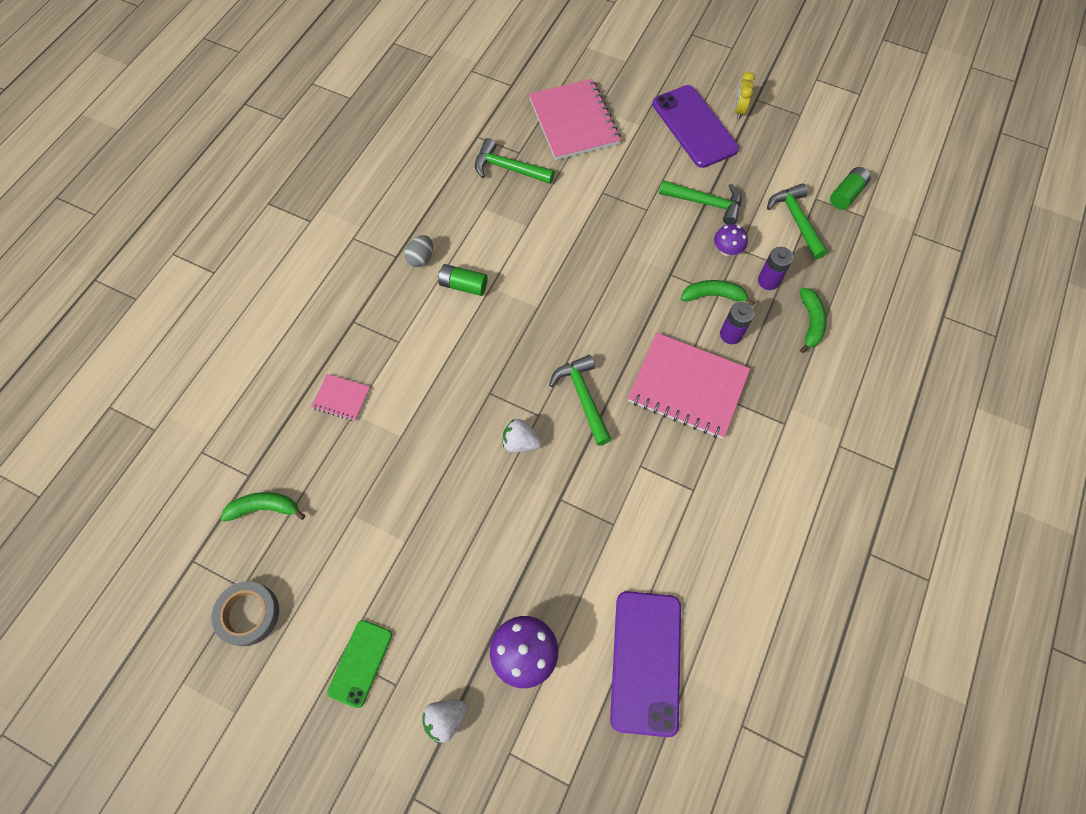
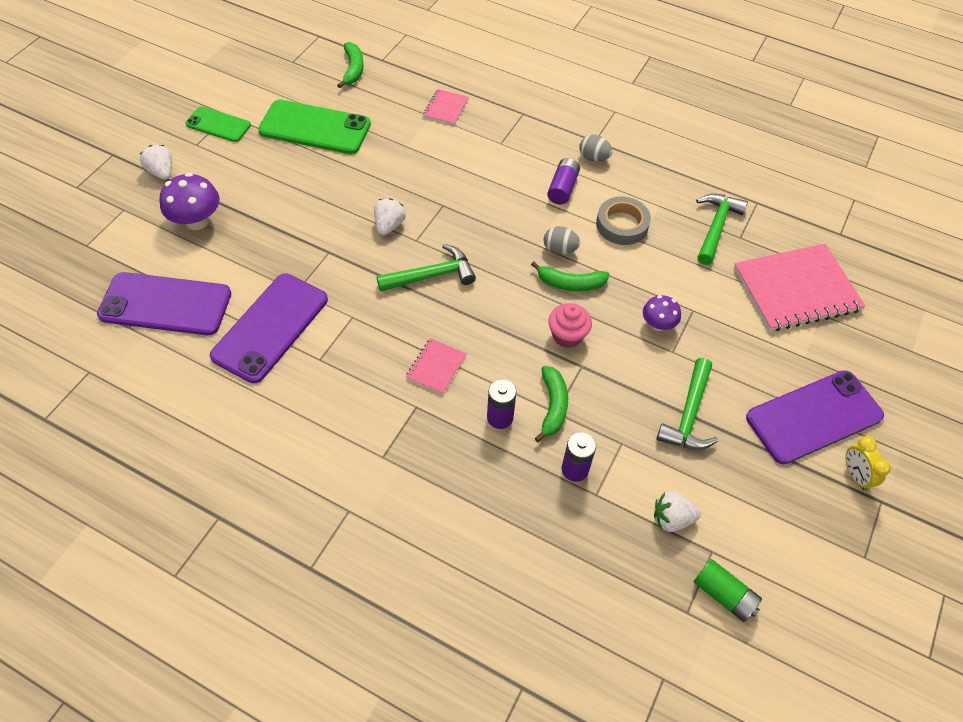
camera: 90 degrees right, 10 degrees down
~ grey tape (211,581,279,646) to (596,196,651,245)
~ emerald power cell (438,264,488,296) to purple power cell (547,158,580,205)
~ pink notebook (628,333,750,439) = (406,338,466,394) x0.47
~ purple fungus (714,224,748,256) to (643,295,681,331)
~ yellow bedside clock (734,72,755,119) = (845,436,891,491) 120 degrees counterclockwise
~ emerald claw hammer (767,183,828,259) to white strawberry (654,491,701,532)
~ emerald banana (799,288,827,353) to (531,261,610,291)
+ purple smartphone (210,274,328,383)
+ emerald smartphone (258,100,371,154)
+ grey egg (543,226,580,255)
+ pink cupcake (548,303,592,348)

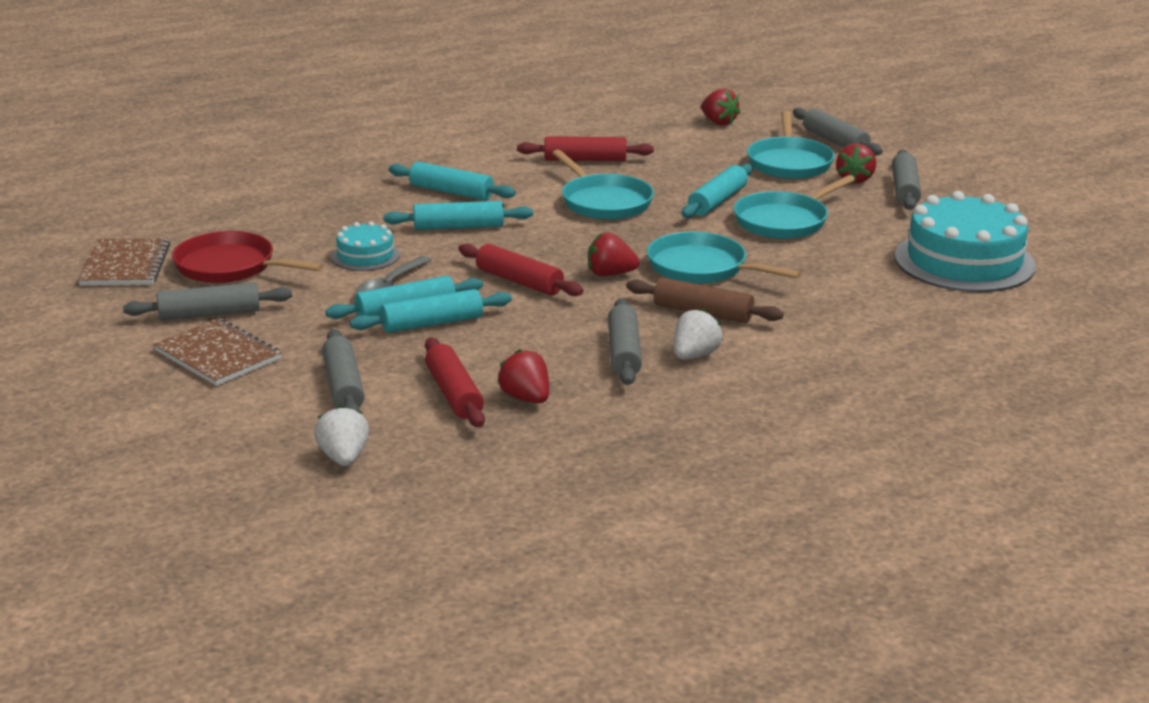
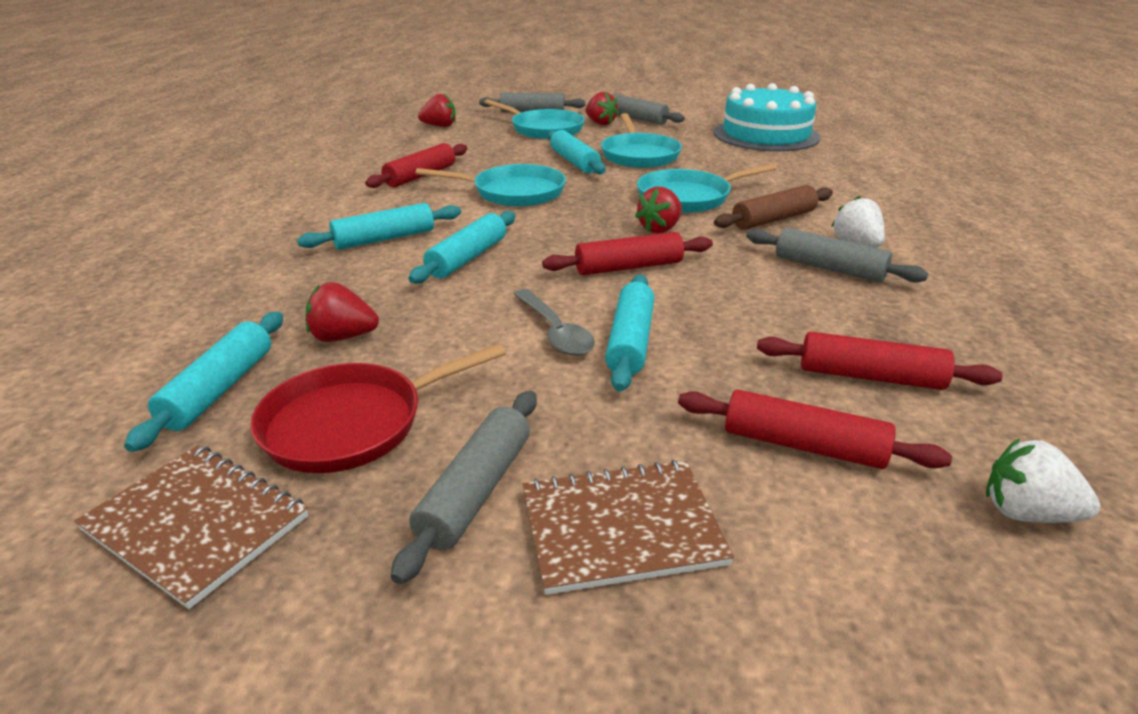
camera: 55 degrees left, 5 degrees up
~ grey dough roller (322,329,365,411) to scarlet dough roller (678,390,952,469)
- aqua cake (331,221,400,271)
~ aqua dough roller (350,289,512,333) to (124,312,283,452)
~ scarlet strawberry (497,349,549,403) to (305,282,379,342)

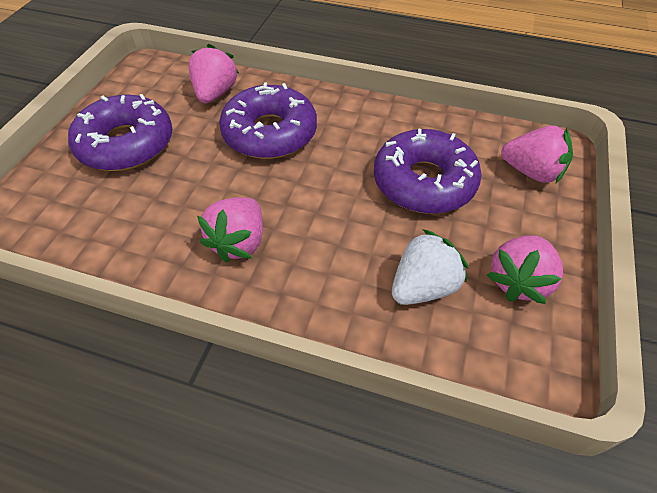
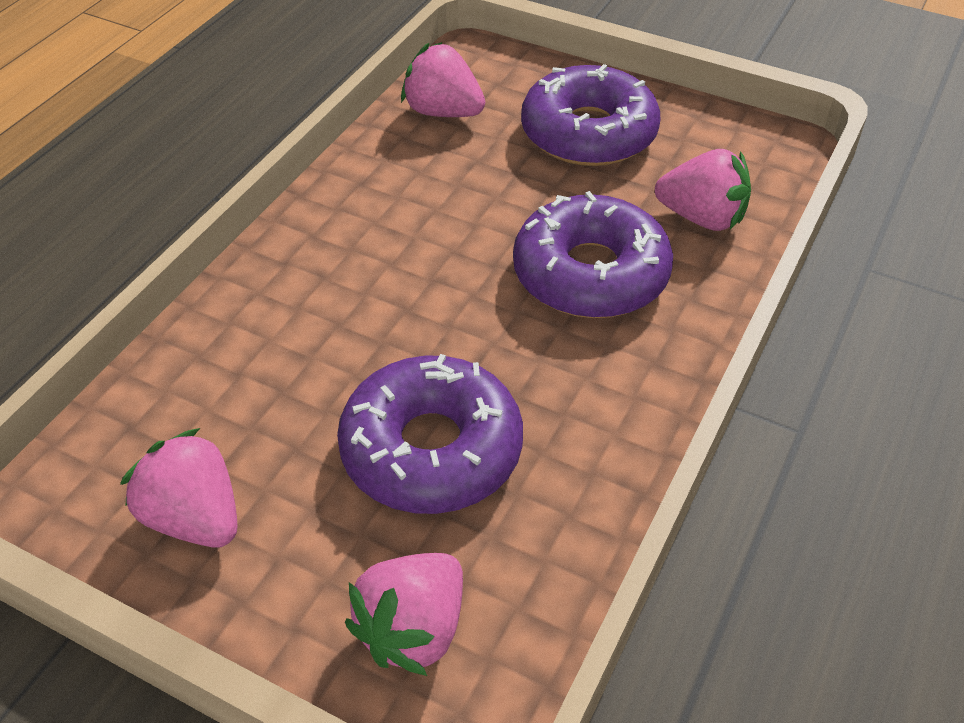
camera: 100 degrees right, 5 degrees down
~ pink strawberry (197,197,263,263) to (401,42,485,117)
- white strawberry (392,229,469,305)

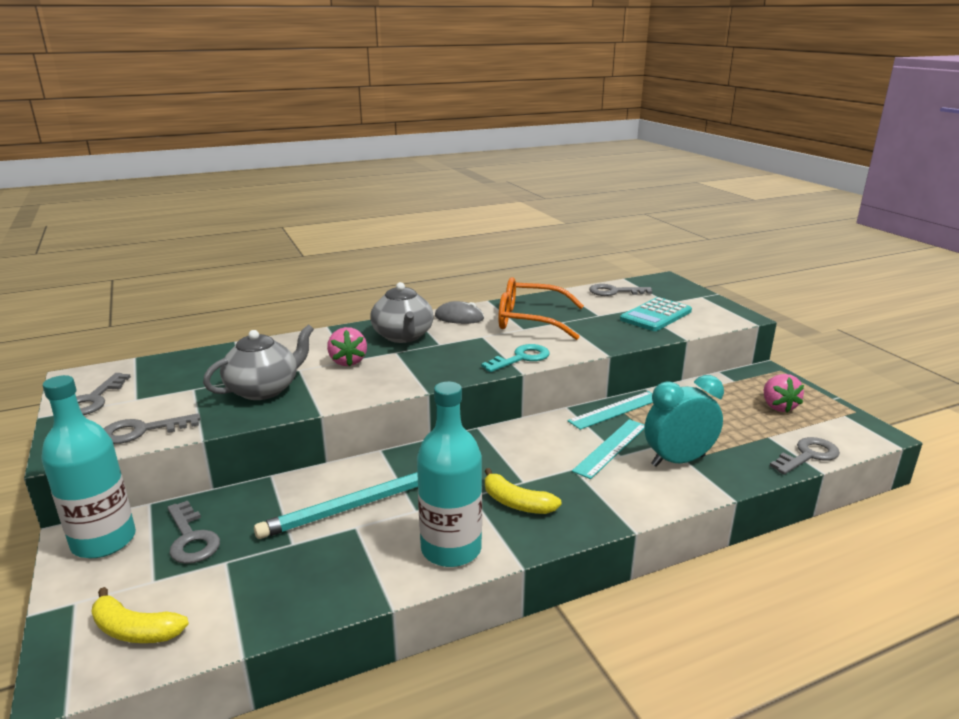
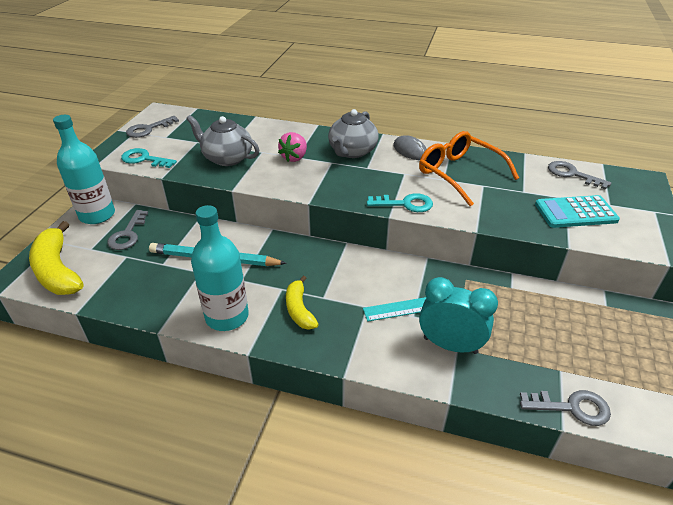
camera: 40 degrees right, 15 degrees up
~ yellow banana (91,587,189,643) = (29,221,84,295) x1.70
~ grey door key (104,413,201,444) to aqua door key (121,148,177,168)
~ grey tea pot (203,325,314,400) = (186,115,259,166) 150 degrees counterclockwise
- aqua straightedge (568,391,653,430)
- pink strawberry (764,374,804,412)

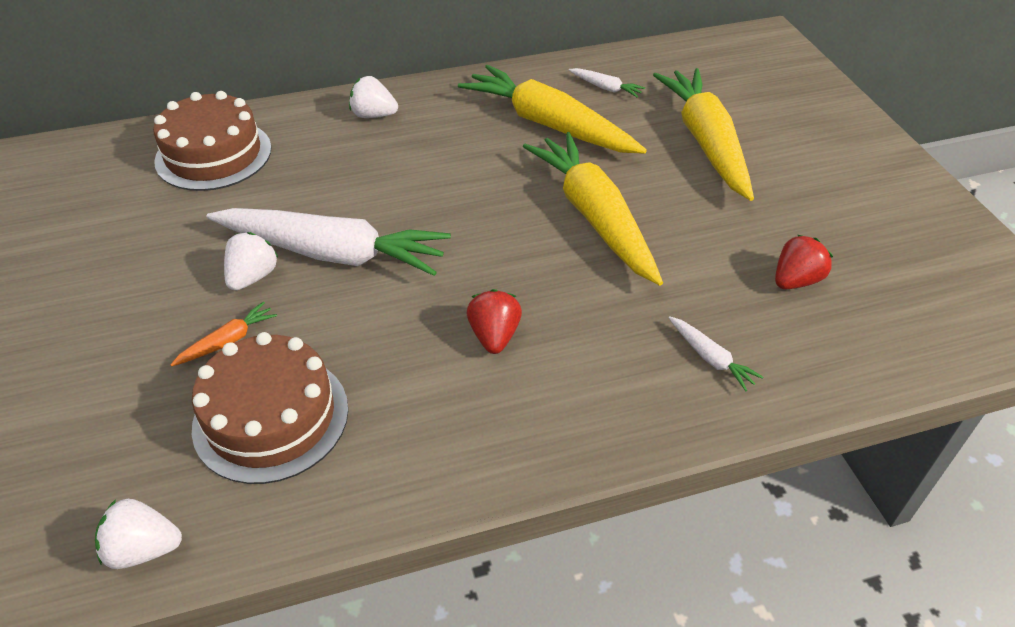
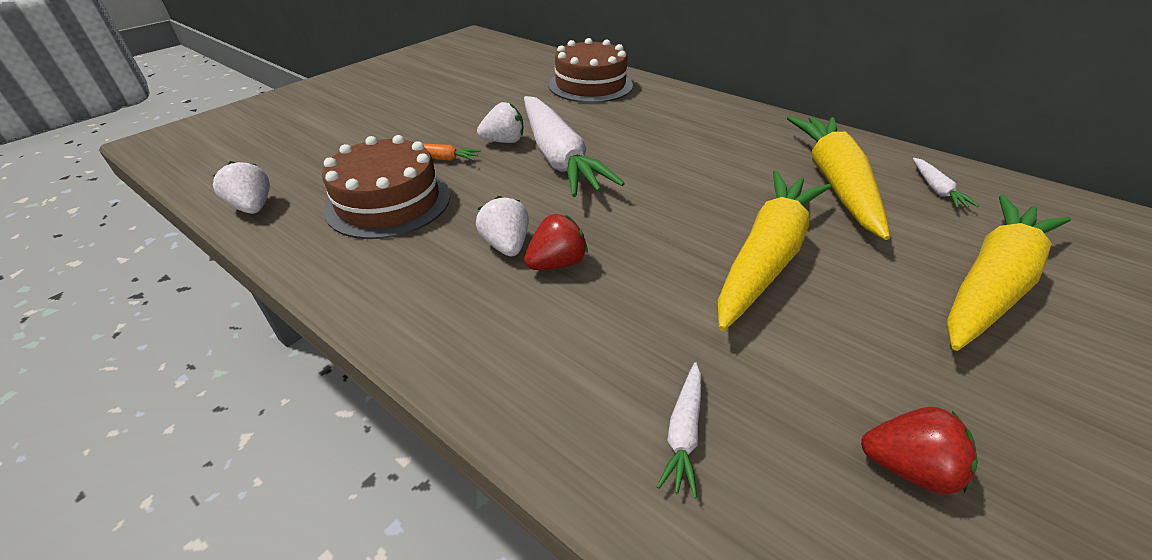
camera: 55 degrees right, 5 degrees down
~ white strawberry (349,76,398,118) to (476,196,529,256)

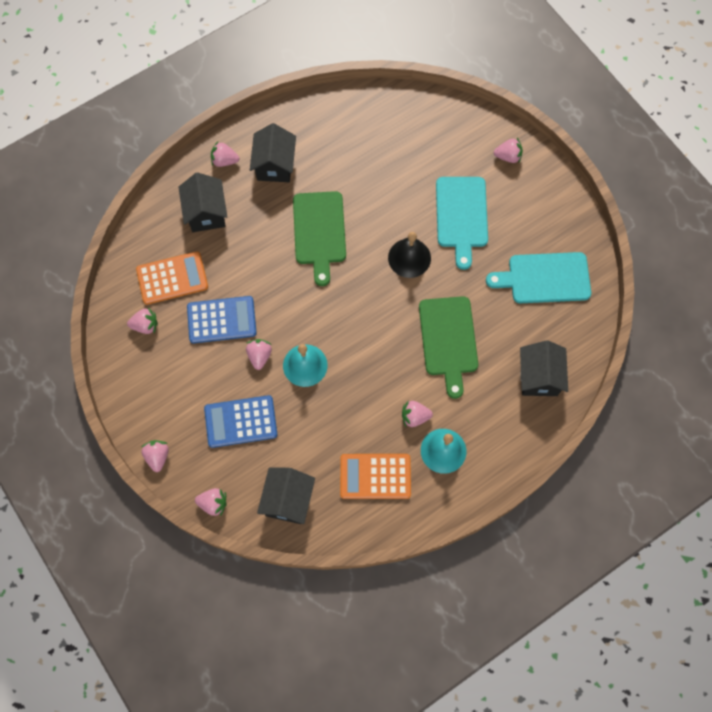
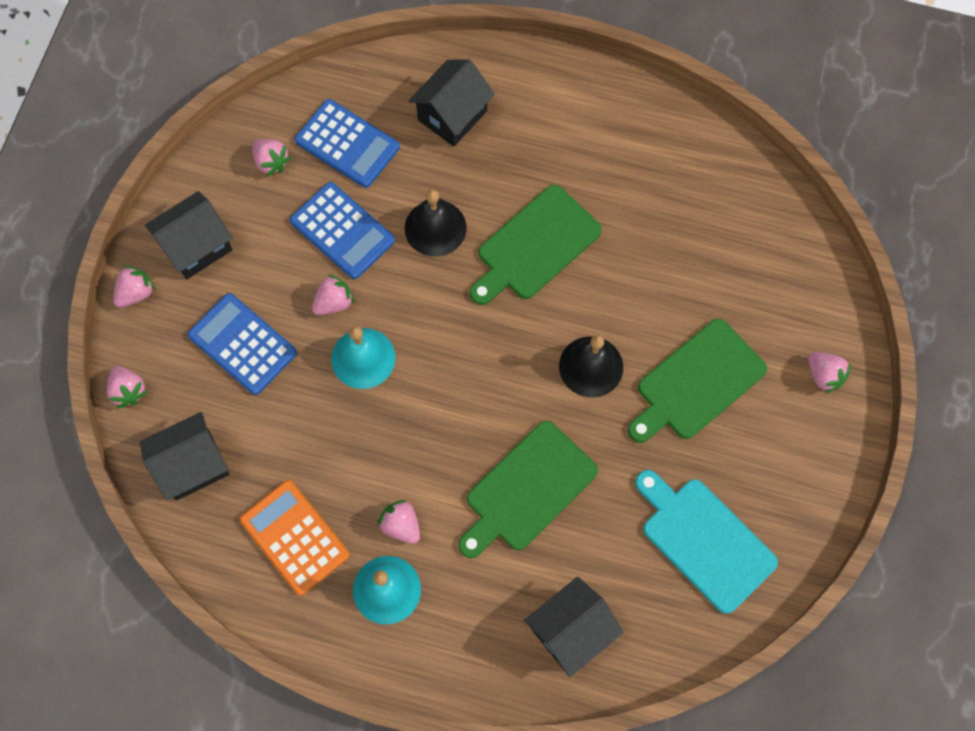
camera: 50 degrees right, 0 degrees up
~ orange adding machine (136,251,208,305) to blue adding machine (295,99,400,188)
- pink strawberry (211,141,239,167)
~ black house (250,123,296,182) to (145,191,233,279)
~ aqua bread board (436,177,488,270) to emerald bread board (628,319,767,443)
+ black hand bell (405,189,467,257)

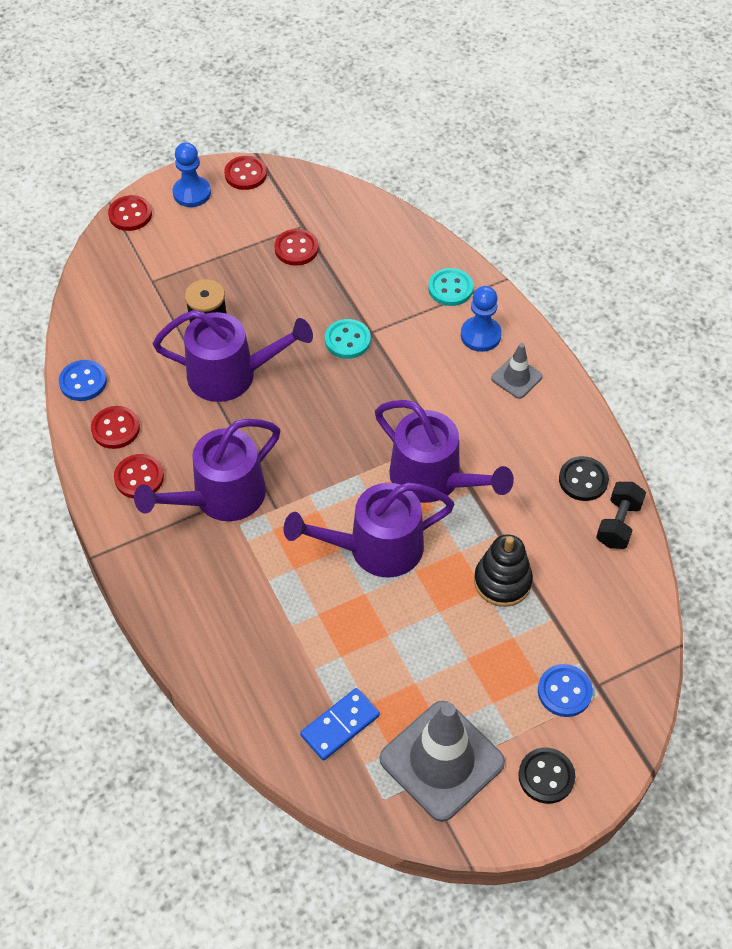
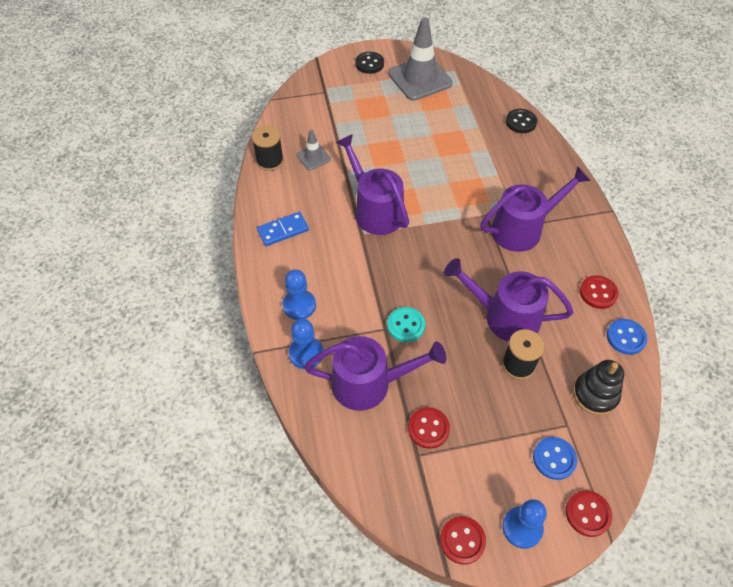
camera: 165 degrees left, 0 degrees up
- scarlet button (114,454,164,498)
~ purple sprinkling can (284,483,454,578) to (304,336,446,411)
~ blue domino piece (300,688,380,761) to (257,212,309,246)
~ aqua button (428,268,473,306) to blue pawn (288,319,323,369)
~ black stacking toy (474,534,533,607) to (573,360,624,415)
~ grey traffic cone (491,343,543,399) to (296,129,331,170)
~ blue button (538,664,593,717) to (533,437,577,480)
~ black button (559,456,609,501) to (506,109,538,133)
~ black dumbbell (596,482,646,549) to black reel of thread (252,126,284,171)

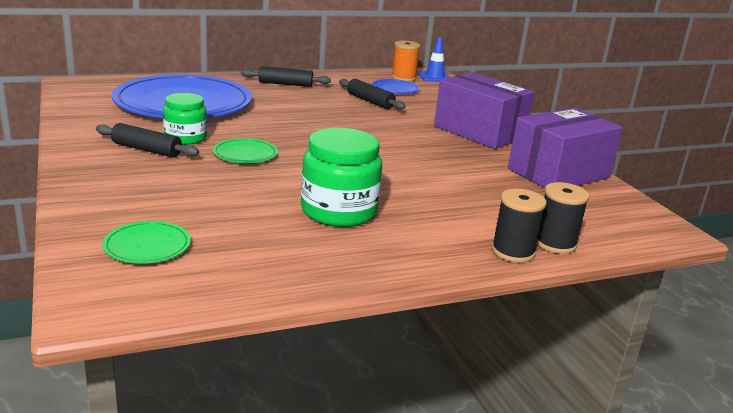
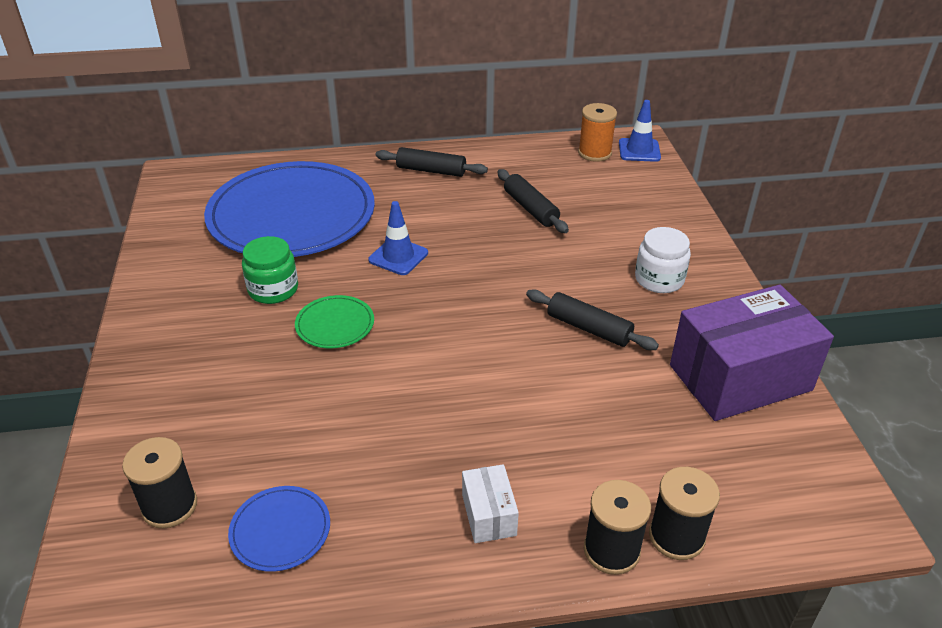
camera: 15 degrees right, 15 degrees up
~ black dough roller (96,123,199,157) to (526,289,659,350)
~ emerald flat dish (102,221,191,264) to black reel of thread (122,437,197,528)
- emerald jar (301,128,382,227)
~ blue flat dish (372,79,420,94) to (228,486,330,572)
~ purple package (434,72,534,149) to white jar (635,227,691,293)
+ blue traffic cone (368,201,428,275)
+ white package (462,464,519,543)

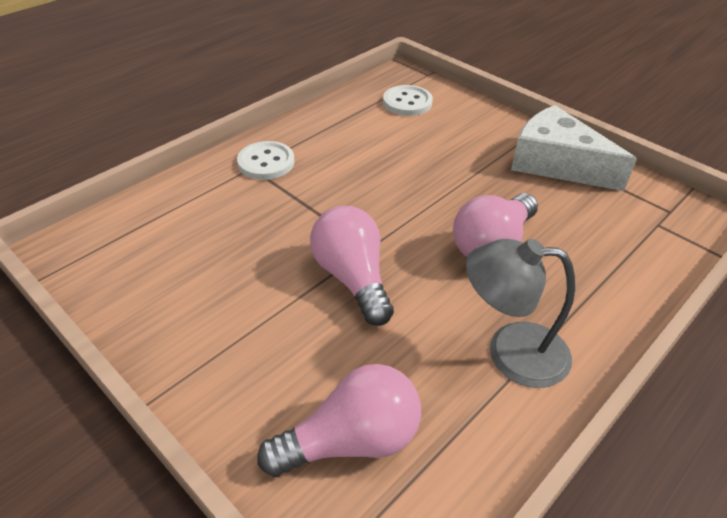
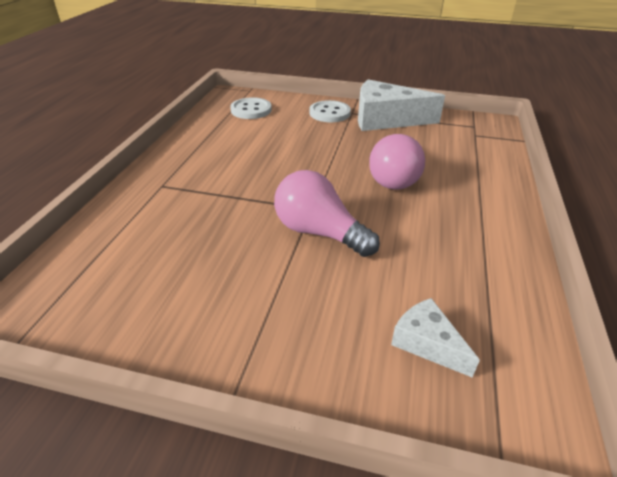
camera: 30 degrees left, 5 degrees down
~ white button (237,141,294,180) to (310,100,351,122)
~ pink lightbulb (257,364,421,477) to white piece of cheese (391,298,480,378)
- grey reading lamp (466,239,575,388)

